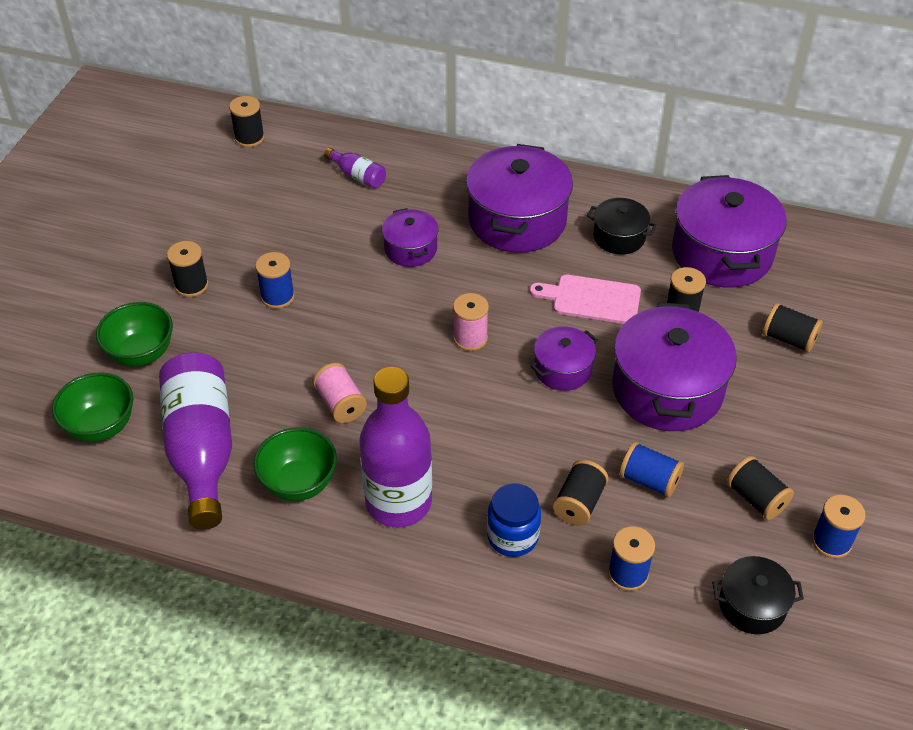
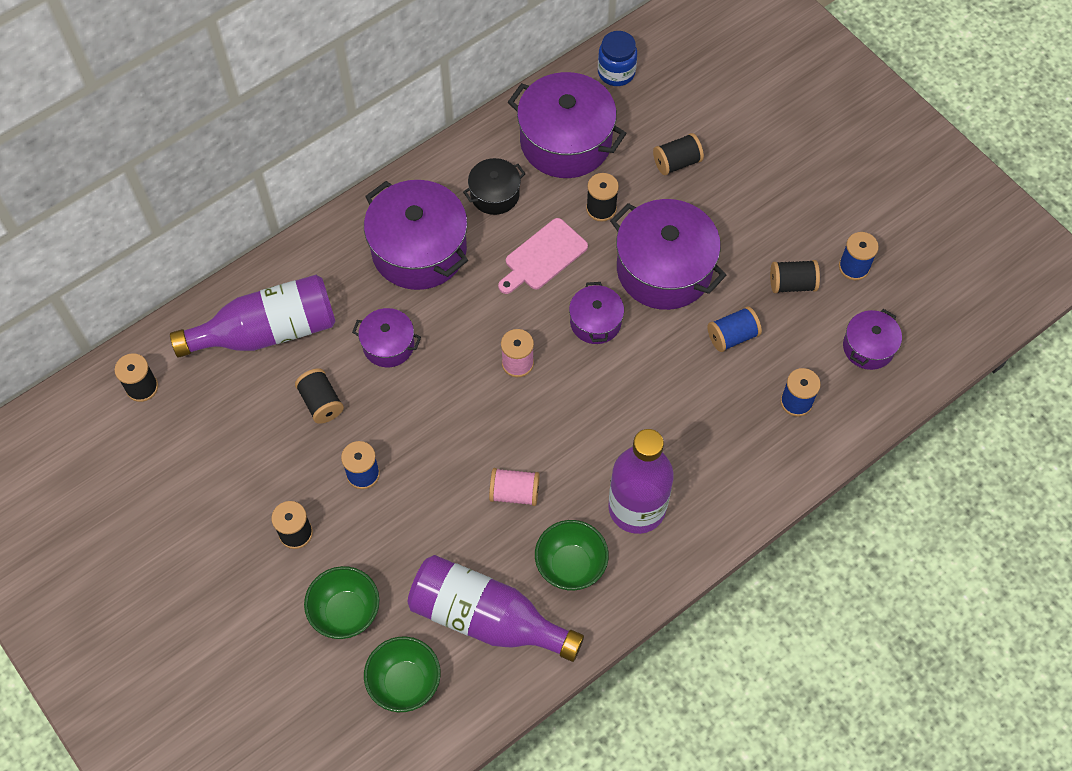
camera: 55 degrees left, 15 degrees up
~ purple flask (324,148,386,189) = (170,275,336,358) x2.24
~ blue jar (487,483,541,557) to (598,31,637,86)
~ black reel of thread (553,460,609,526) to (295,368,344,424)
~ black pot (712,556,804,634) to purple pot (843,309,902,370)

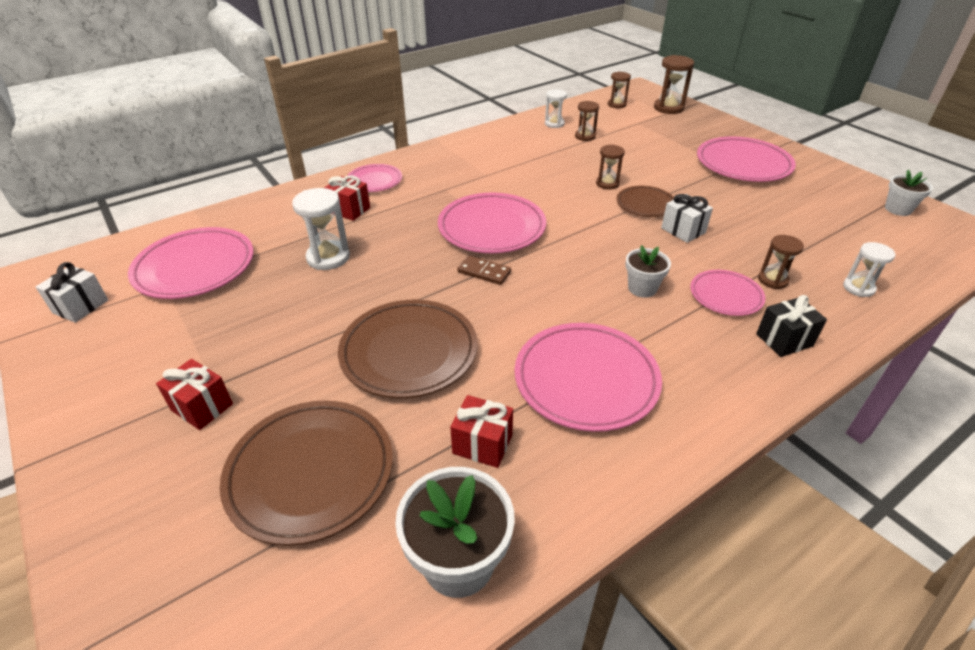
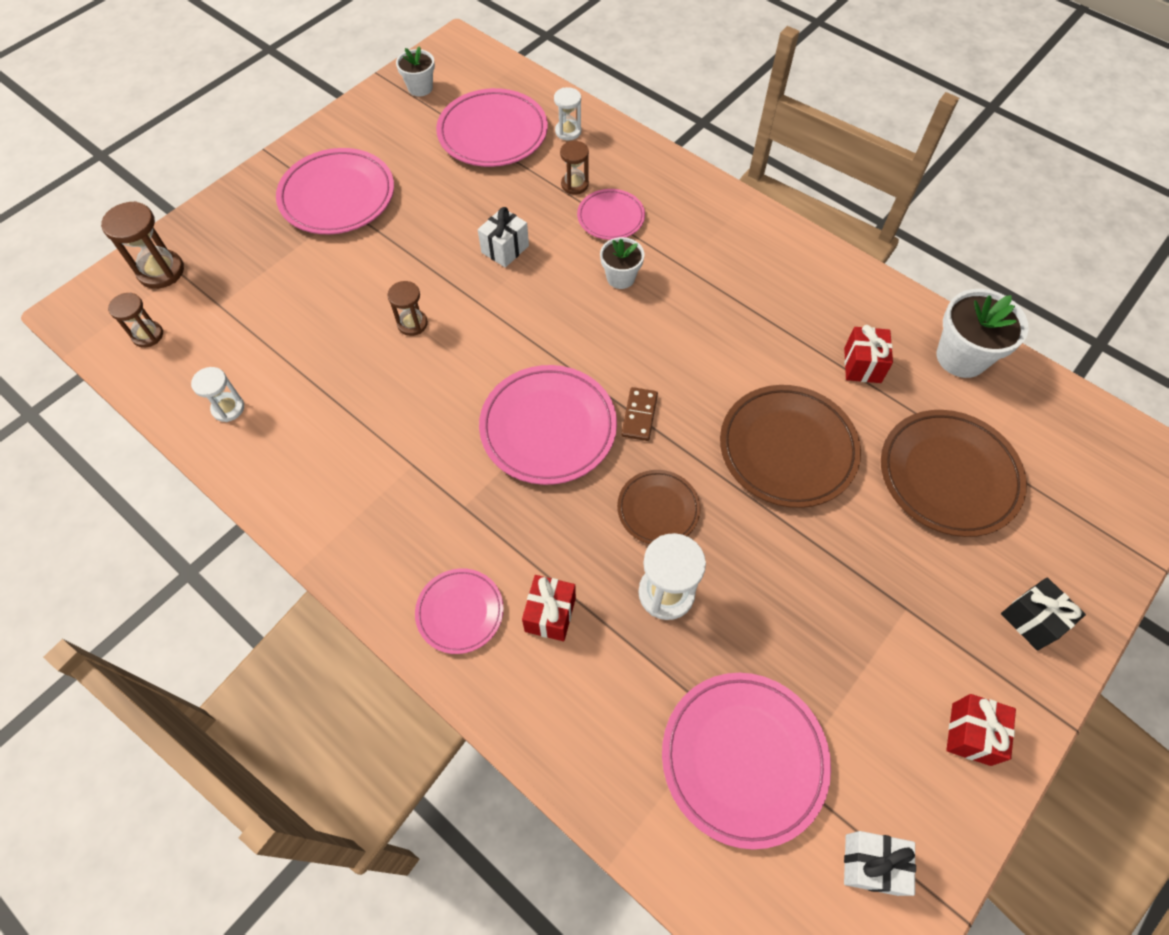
camera: 105 degrees left, 20 degrees up
~ scarlet wrapped gift (156,359,233,430) to (946,694,1016,766)
~ pink flat dish (515,323,662,432) to (436,88,548,167)
- dark brown sandglass (575,101,599,141)
~ dark brown flat dish (617,186,674,217) to (617,470,700,544)
~ black wrapped gift (756,295,827,357) to (1001,577,1086,650)

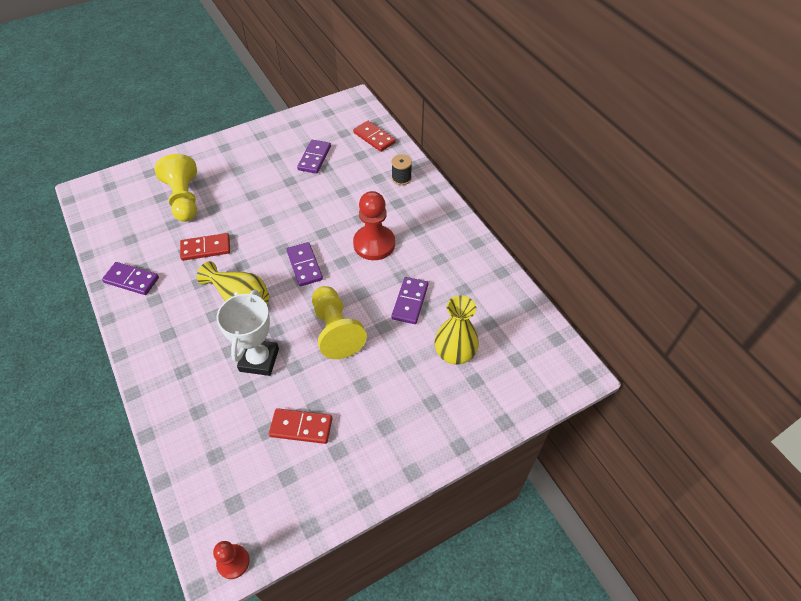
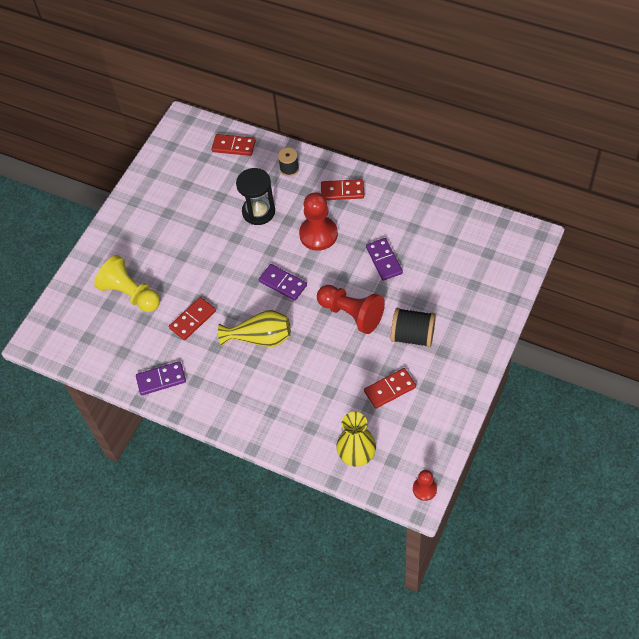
camera: 30 degrees left, 5 degrees up
- white prize cup (217,290,279,376)
- purple domino piece (297,140,331,174)
~ yellow pawn (312,286,367,359) to scarlet pawn (317,285,385,334)
~ yellow vase (434,295,479,365) to (336,412,376,466)
+ black sandglass (236,168,275,225)
+ scarlet domino piece (321,179,364,200)
+ black reel of thread (391,308,436,347)

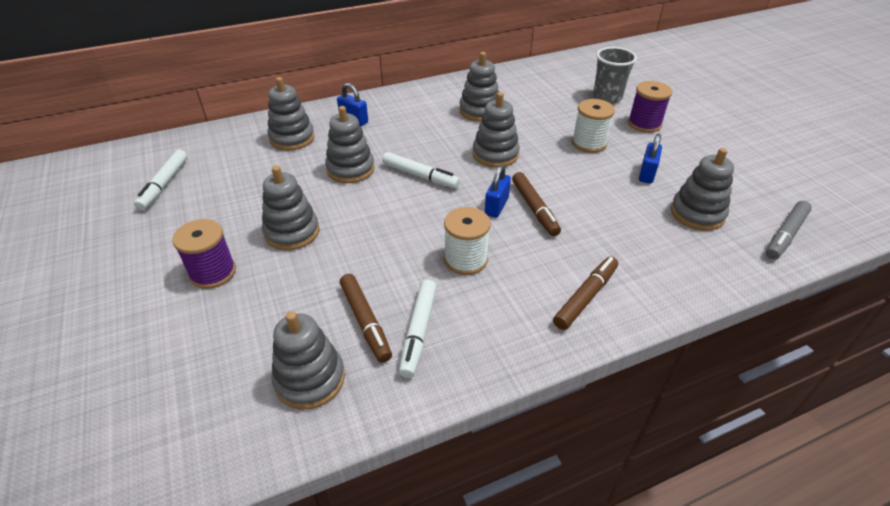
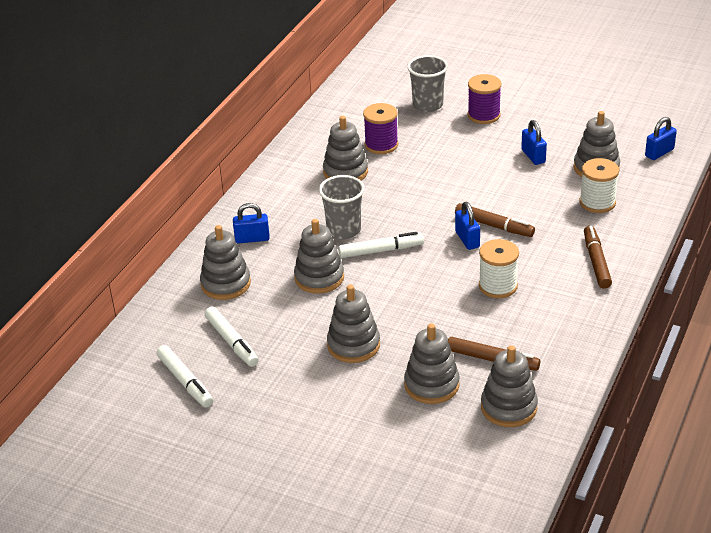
camera: 40 degrees left, 5 degrees down
~ purple reel of thread (172,219,236,289) to (363,103,398,154)
~ white felt pen (399,280,437,378) to (204,307,259,367)
~ grey stacking toy (473,92,520,168) to (404,323,460,404)
~ white reel of thread (572,99,615,153) to (580,158,619,213)
~ grey felt pen (766,201,812,260) to blue lock (645,117,677,160)
+ grey cup (319,175,364,239)

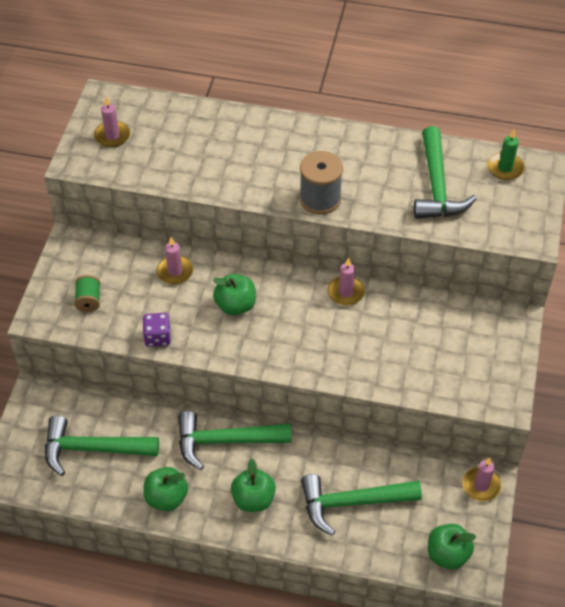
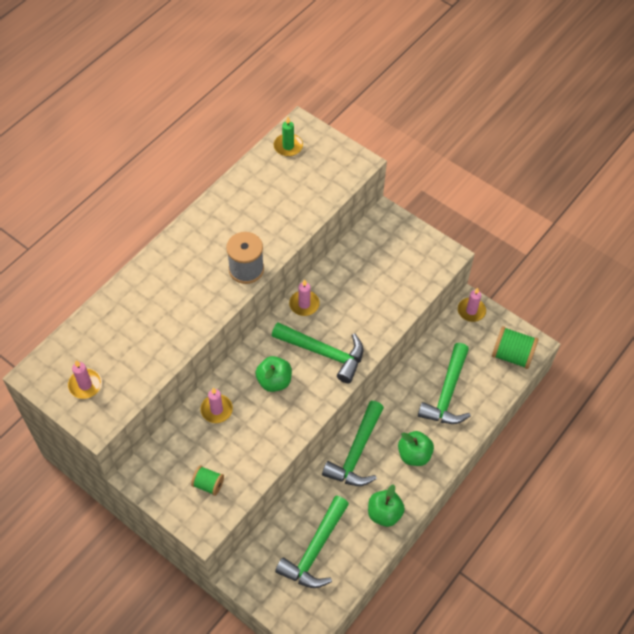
camera: 65 degrees left, 5 degrees up
- purple die (143,313,171,347)
~ emerald claw hammer (414,126,476,219) to (272,322,363,383)
~ emerald apple (428,524,476,570) to emerald reel of thread (492,326,539,369)

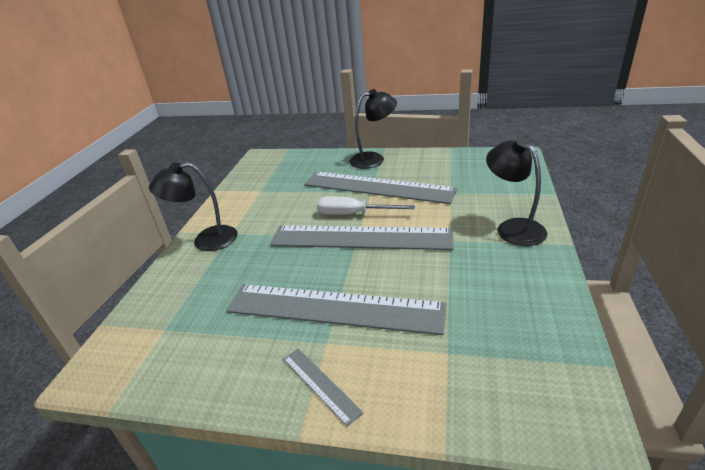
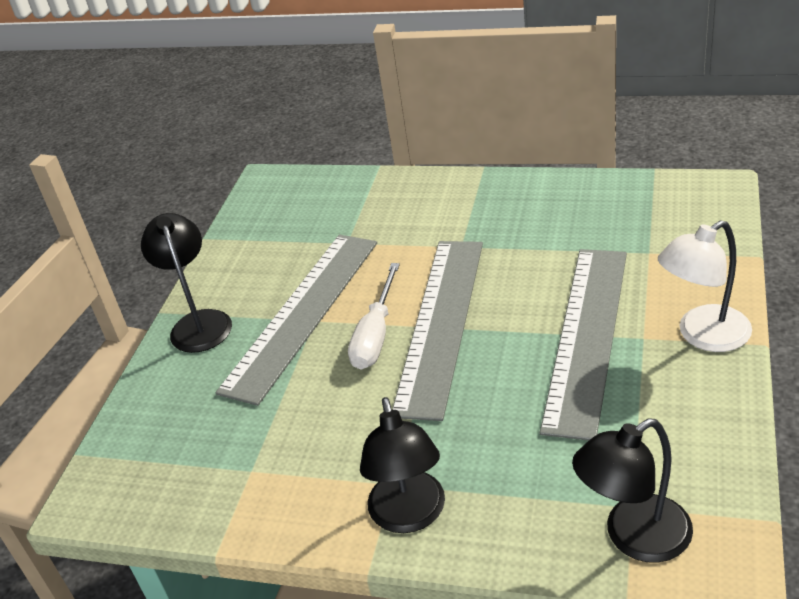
camera: 85 degrees left, 5 degrees up
~ grey straightedge (283,348,363,426) to white reading lamp (658,220,752,352)
~ black reading lamp (486,139,547,246) to (572,419,693,563)

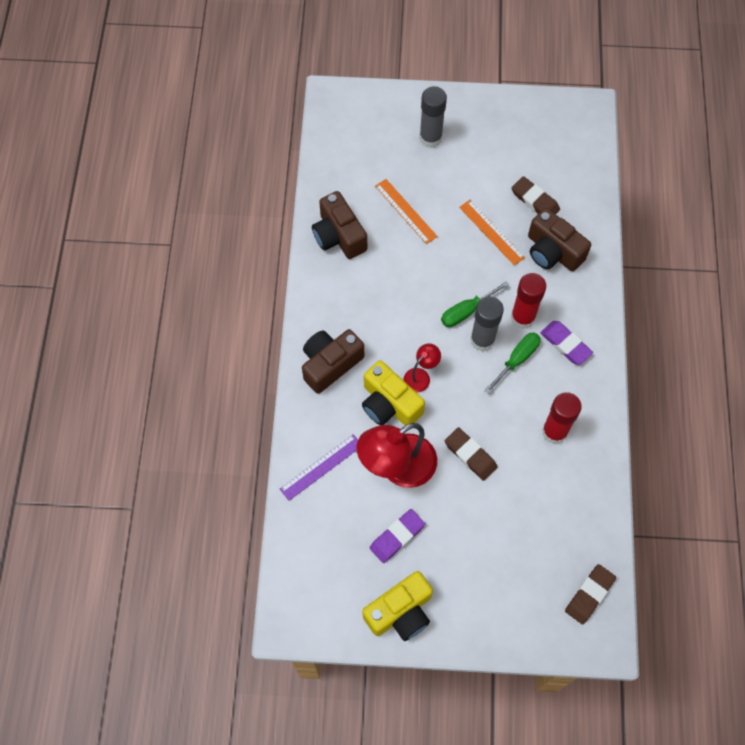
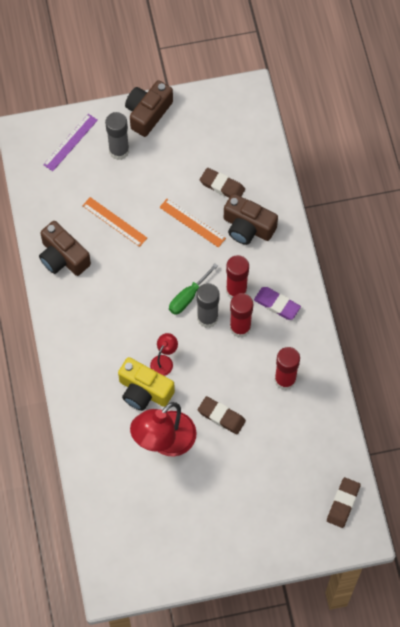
camera: 15 degrees left, 0 degrees up
~ purple straightedge (280,434,358,501) to (43,114,98,171)
~ dark brown compact camera (302,329,364,394) to (125,80,173,137)
- yellow compact camera (362,571,433,641)
- purple gum eraser (370,509,425,563)
~ emerald screwdriver (484,332,541,394) to scarlet stick of glue (230,293,253,338)

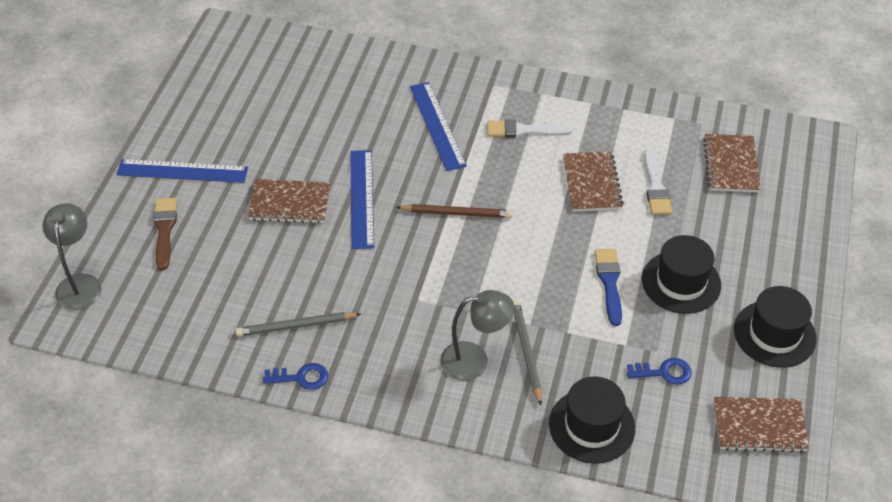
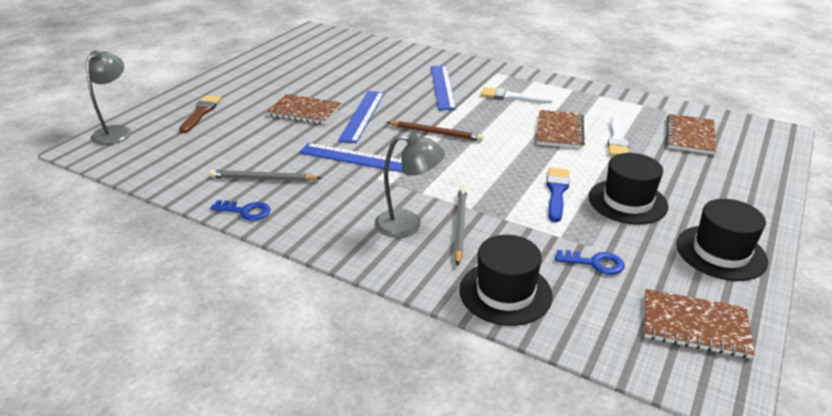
camera: 15 degrees right, 15 degrees down
~ blue straightedge (117,159,248,183) to (299,143,403,173)

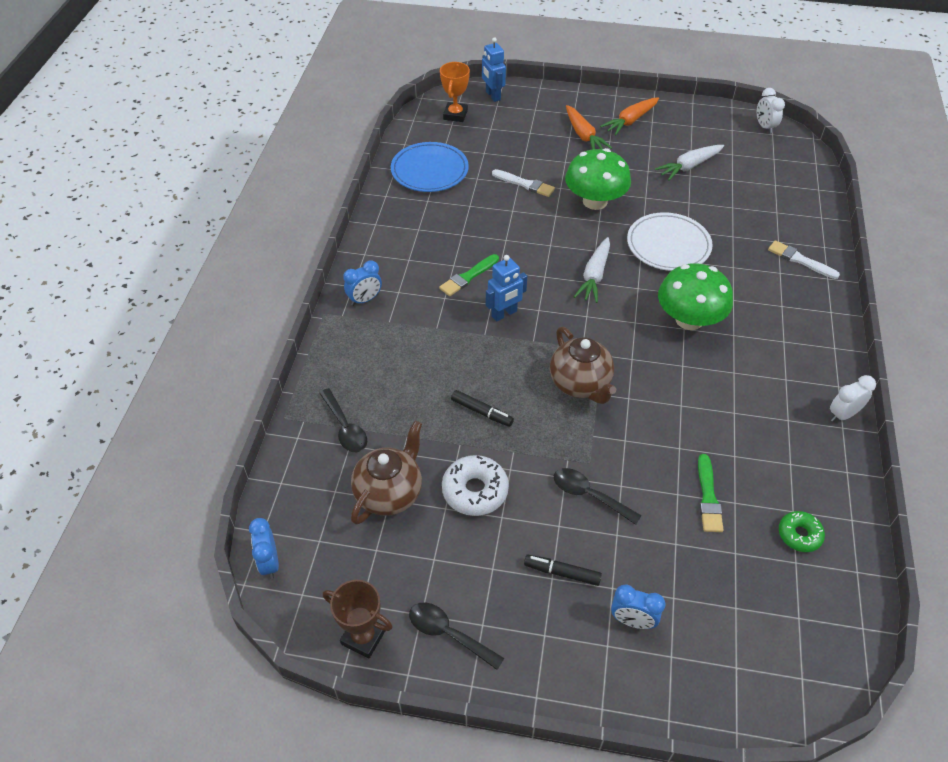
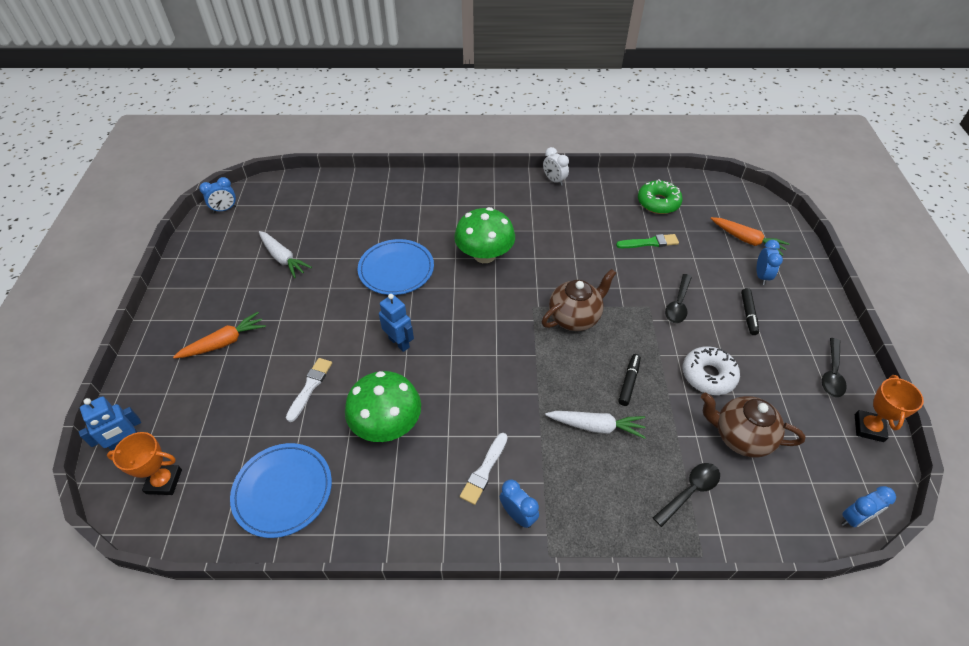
camera: 100 degrees left, 0 degrees up
~ dark brown prize cup (323,580,393,658) to orange prize cup (855,375,924,442)
- emerald paint brush (439,254,499,296)
~ blue robot figure (486,255,527,322) to (379,294,414,352)
~ emerald fungus (565,148,631,210) to (345,371,421,442)
~ white toy carrot (574,237,610,303) to (545,411,646,439)
~ orange toy carrot (600,97,659,136) to (711,217,790,256)
~ white flat dish (627,212,713,271) to blue flat dish (358,239,434,295)
~ white bedside clock (757,88,785,134) to blue bedside clock (199,177,237,213)
~ white paint brush (768,240,840,279) to (460,433,508,505)
~ emerald doughnut (779,511,825,552) = (638,180,683,214) x1.56

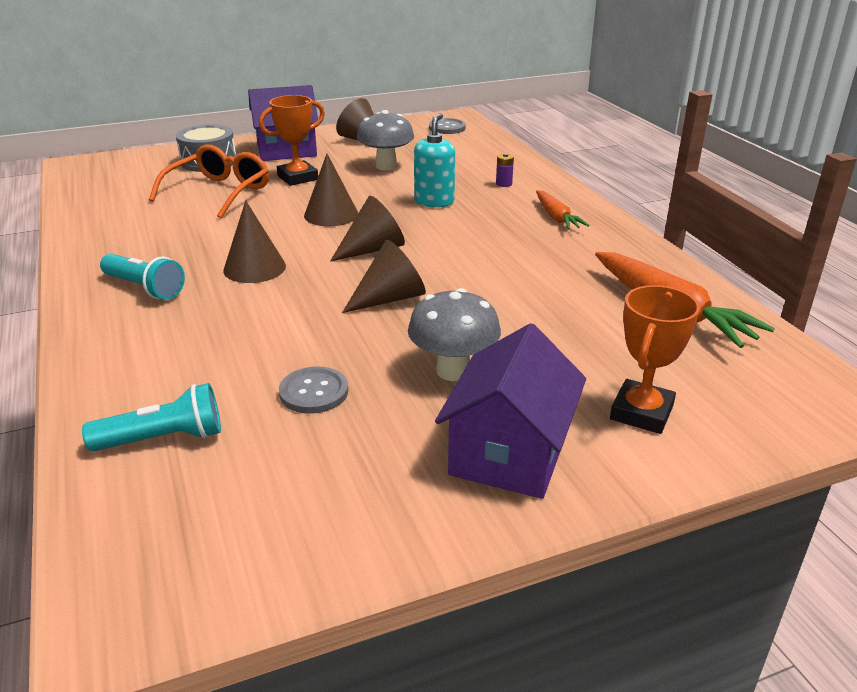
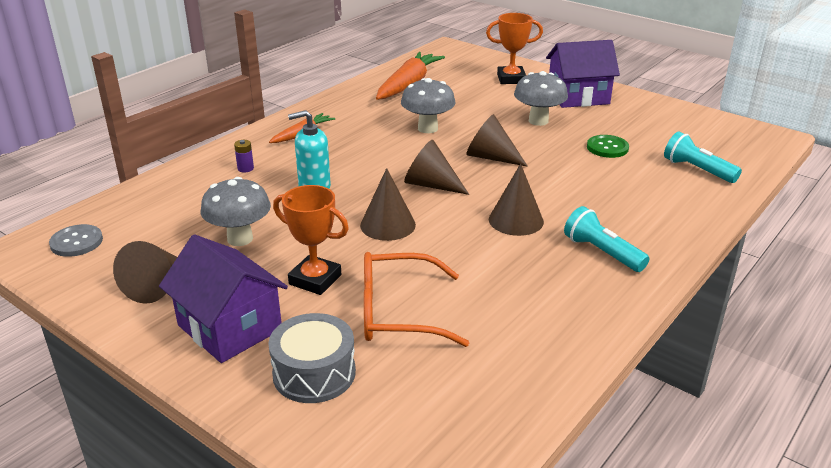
camera: 120 degrees left, 0 degrees up
~ aqua pocket torch (100,254,185,300) = (564,206,649,272) 45 degrees counterclockwise
~ grey button (279,366,348,414) to emerald button (587,135,629,158)
+ grey fungus (401,78,456,133)

